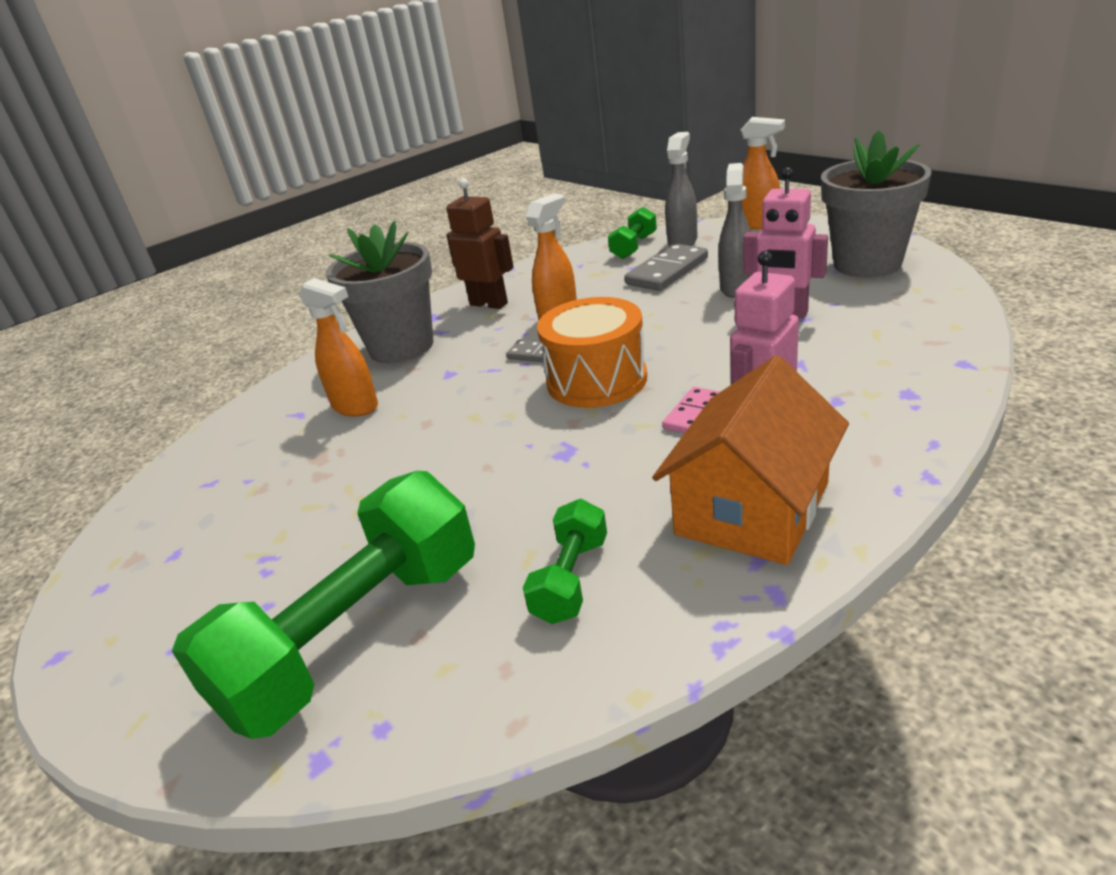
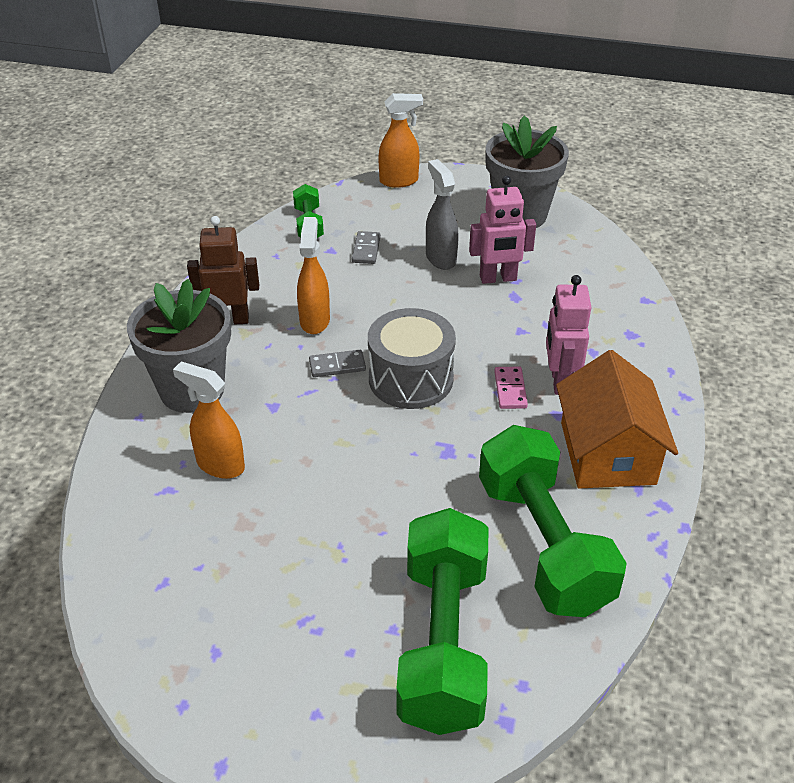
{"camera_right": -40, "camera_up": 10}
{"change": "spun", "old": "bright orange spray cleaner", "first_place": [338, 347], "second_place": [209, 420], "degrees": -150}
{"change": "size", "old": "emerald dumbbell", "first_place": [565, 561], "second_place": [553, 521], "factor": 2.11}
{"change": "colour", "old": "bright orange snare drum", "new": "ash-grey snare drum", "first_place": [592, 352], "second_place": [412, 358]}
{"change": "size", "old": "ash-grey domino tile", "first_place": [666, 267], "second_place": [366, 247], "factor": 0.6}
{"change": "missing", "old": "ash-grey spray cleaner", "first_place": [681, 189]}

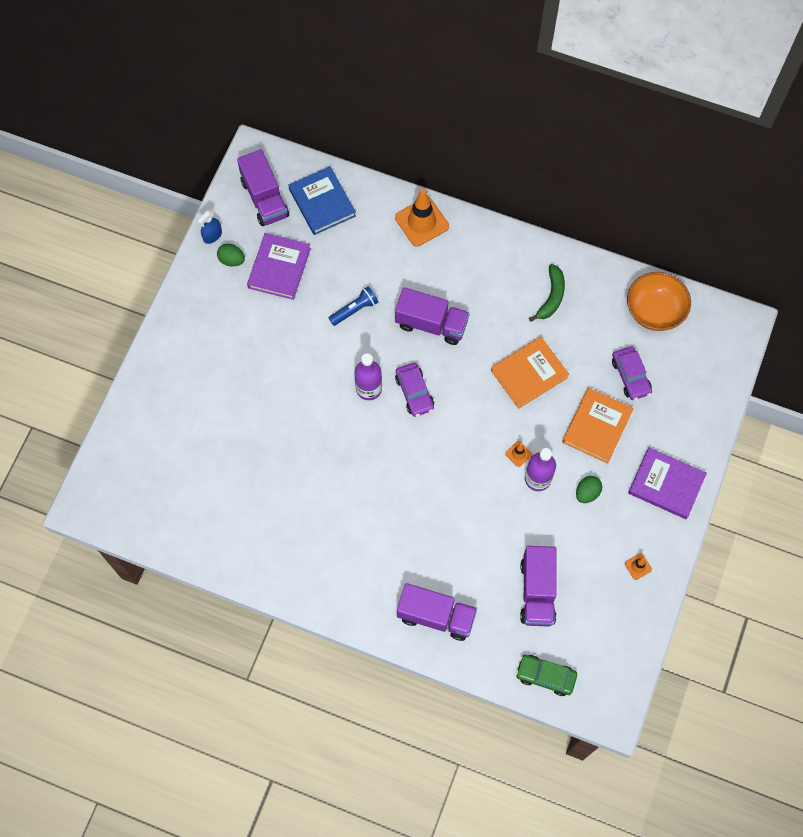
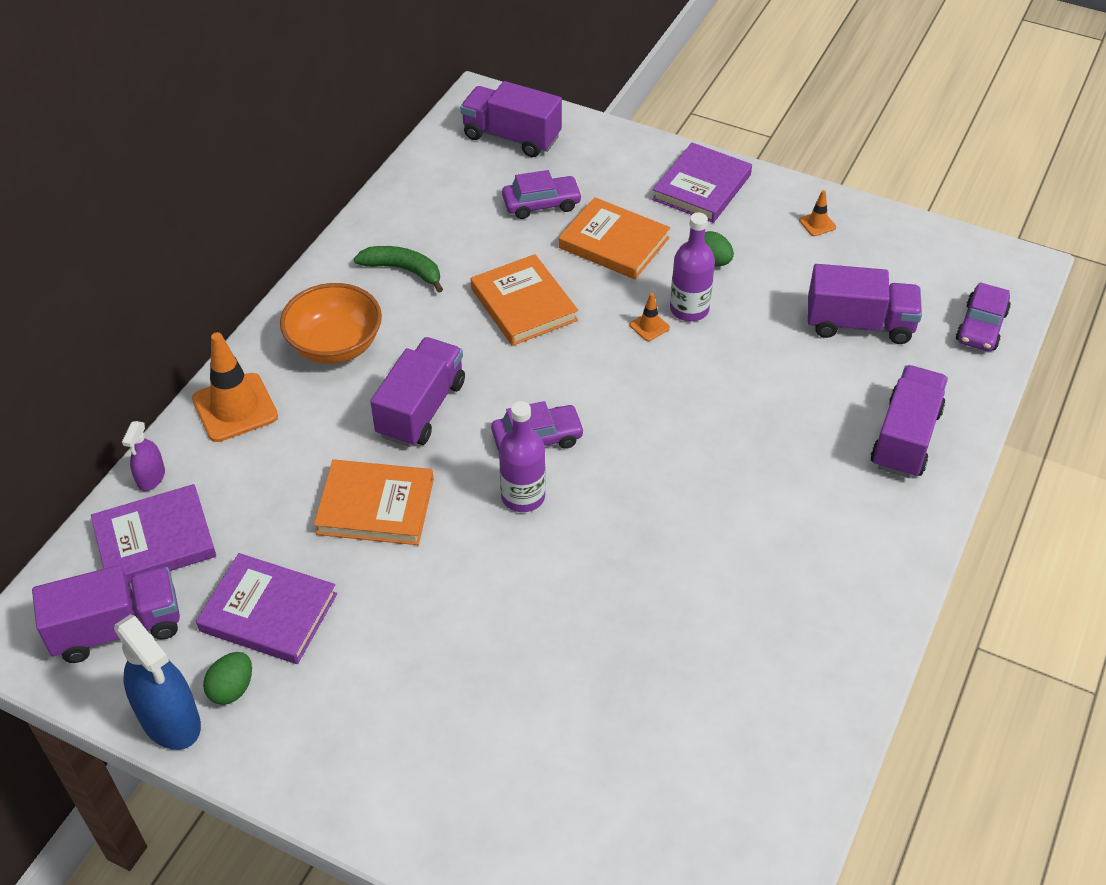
{"camera_right": -85, "camera_up": -20}
{"change": "size", "old": "cobalt spray cleaner", "first_place": [209, 227], "second_place": [157, 682], "factor": 1.86}
{"change": "colour", "old": "cobalt book", "new": "purple book", "first_place": [322, 200], "second_place": [153, 534]}
{"change": "exchanged", "old": "cobalt pocket torch", "new": "bright orange book", "first_place": [353, 306], "second_place": [374, 502]}
{"change": "colour", "old": "emerald automobile", "new": "purple automobile", "first_place": [546, 675], "second_place": [983, 316]}
{"change": "relocated", "old": "bright orange serving bowl", "first_place": [659, 301], "second_place": [331, 323]}
{"change": "appeared", "new": "purple spray cleaner", "second_place": [143, 456]}
{"change": "appeared", "new": "purple lorry", "second_place": [511, 119]}

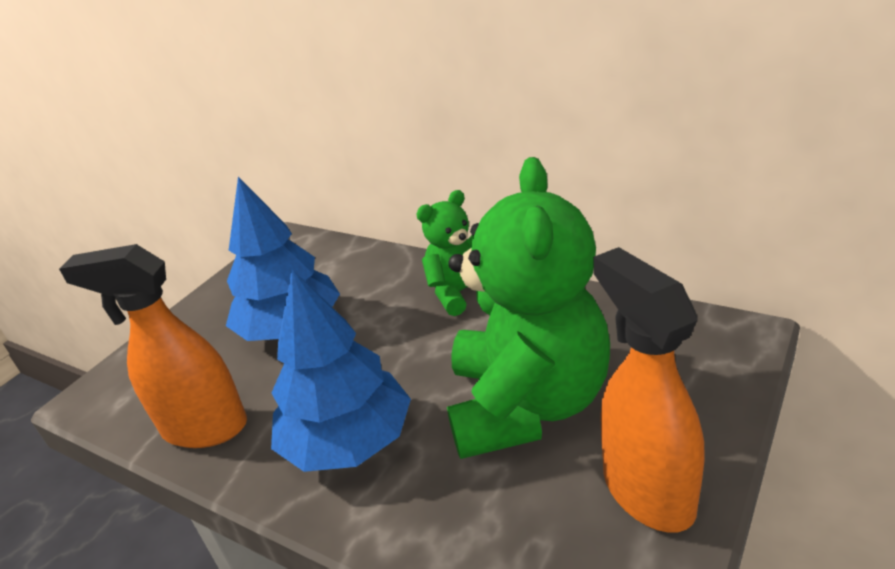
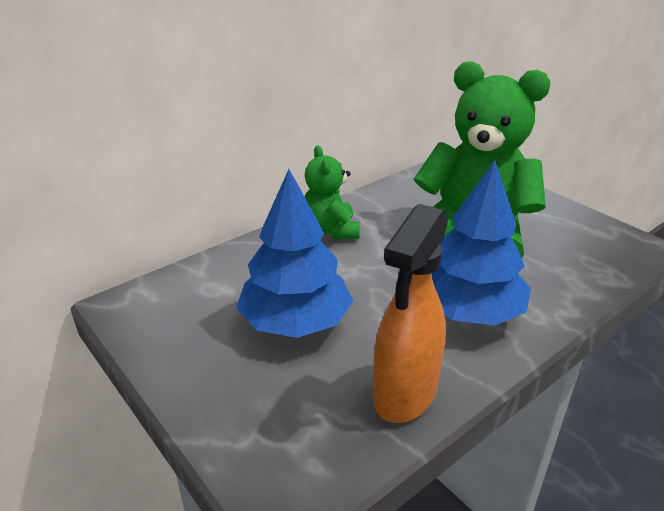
{"camera_right": -75, "camera_up": 0}
{"change": "missing", "old": "bright orange spray cleaner", "first_place": [649, 390]}

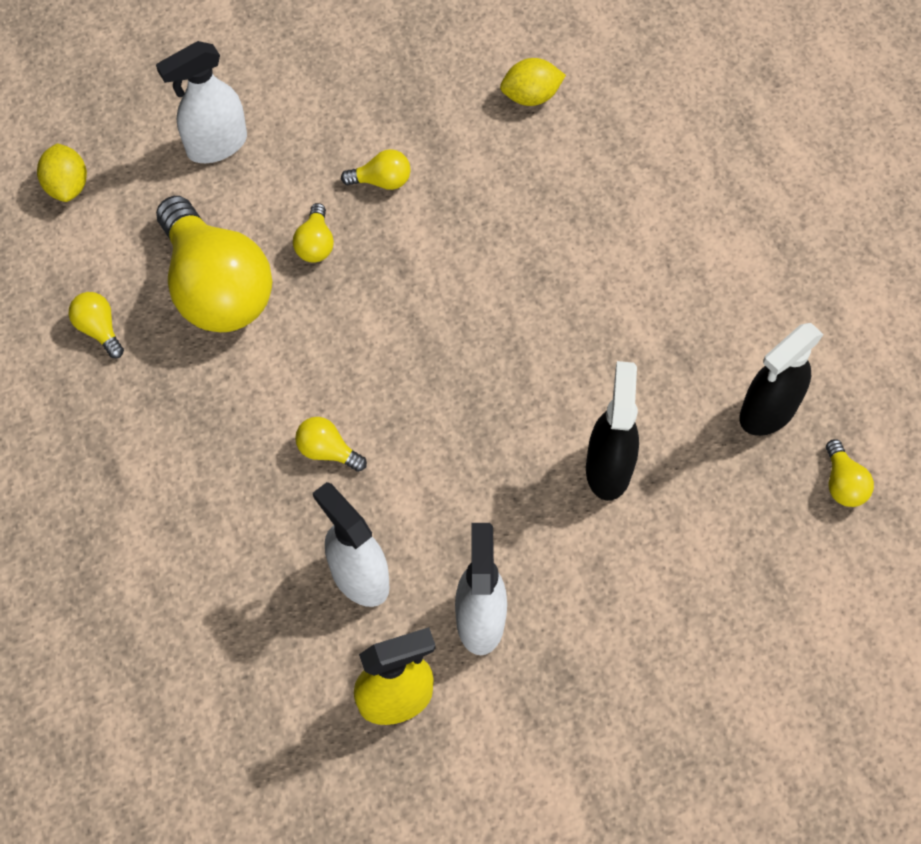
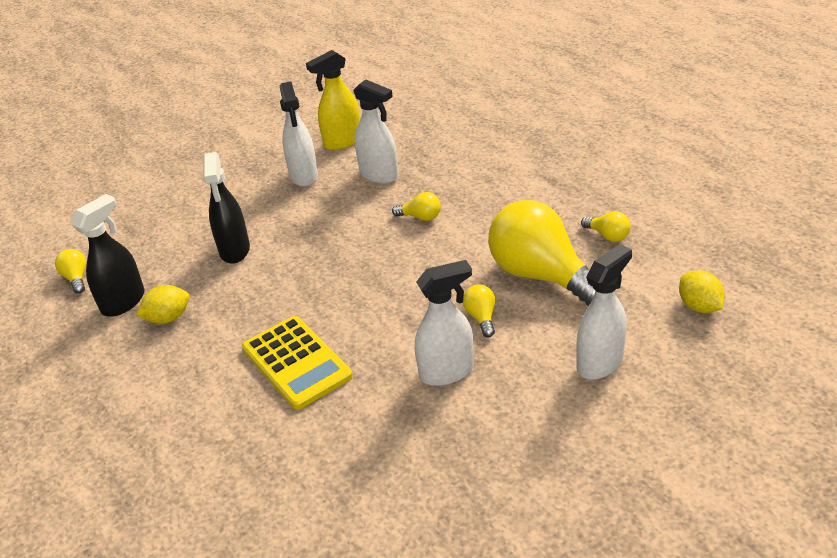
{"camera_right": 170, "camera_up": -25}
{"change": "exchanged", "old": "yellow light bulb", "new": "pure white spray cleaner", "first_place": [376, 169], "second_place": [444, 323]}
{"change": "relocated", "old": "yellow lemon", "first_place": [533, 82], "second_place": [163, 304]}
{"change": "appeared", "new": "yellow pocket calculator", "second_place": [297, 363]}

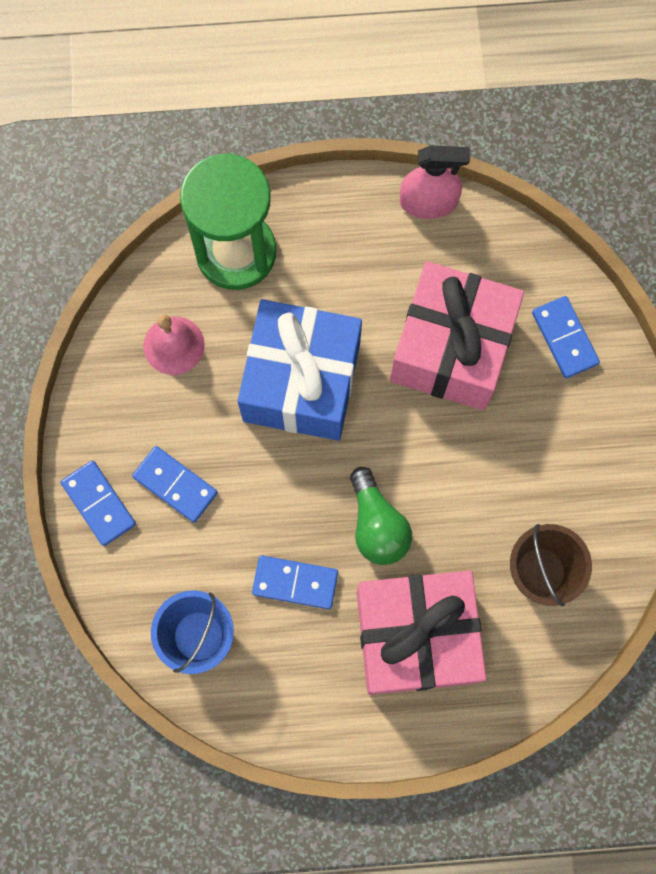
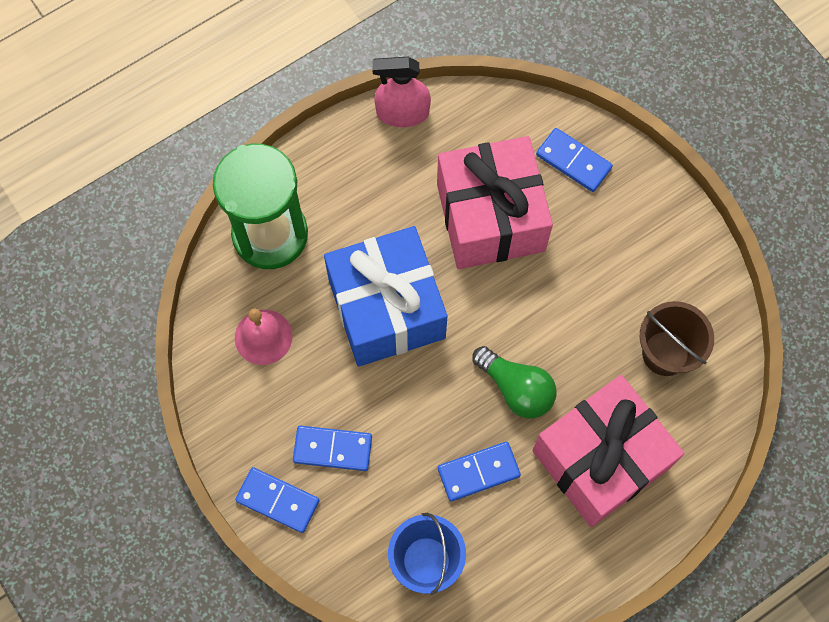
{"camera_right": -30, "camera_up": -5}
{"change": "spun", "old": "rosy spray cleaner", "first_place": [435, 182], "second_place": [401, 92], "degrees": -150}

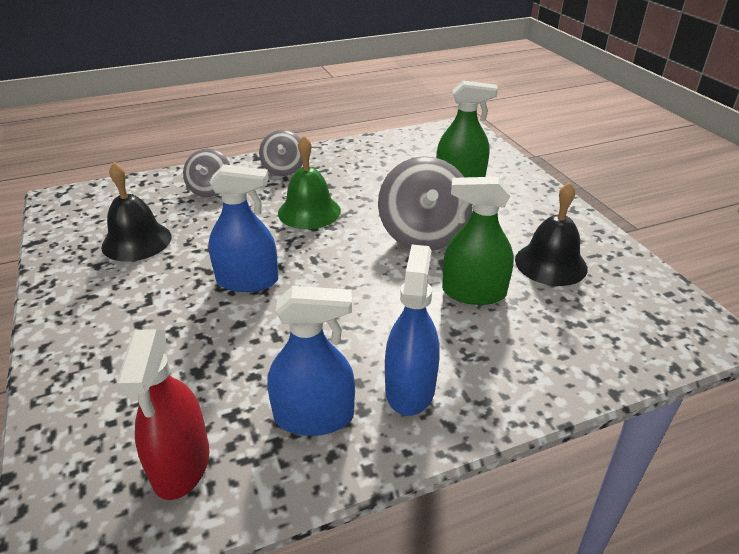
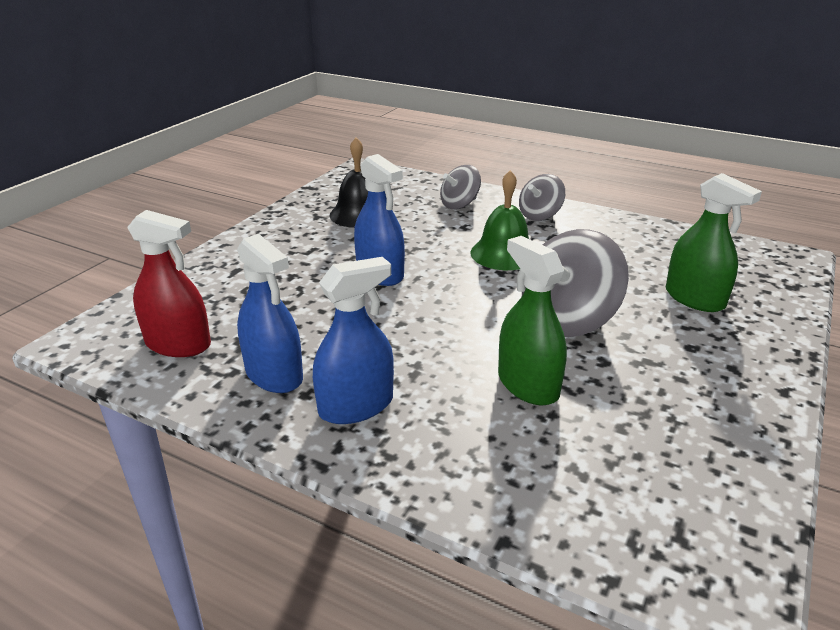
{"camera_right": 50, "camera_up": -5}
{"change": "spun", "old": "red spray cleaner", "first_place": [163, 414], "second_place": [169, 283], "degrees": -120}
{"change": "missing", "old": "ebony bell", "first_place": [551, 234]}

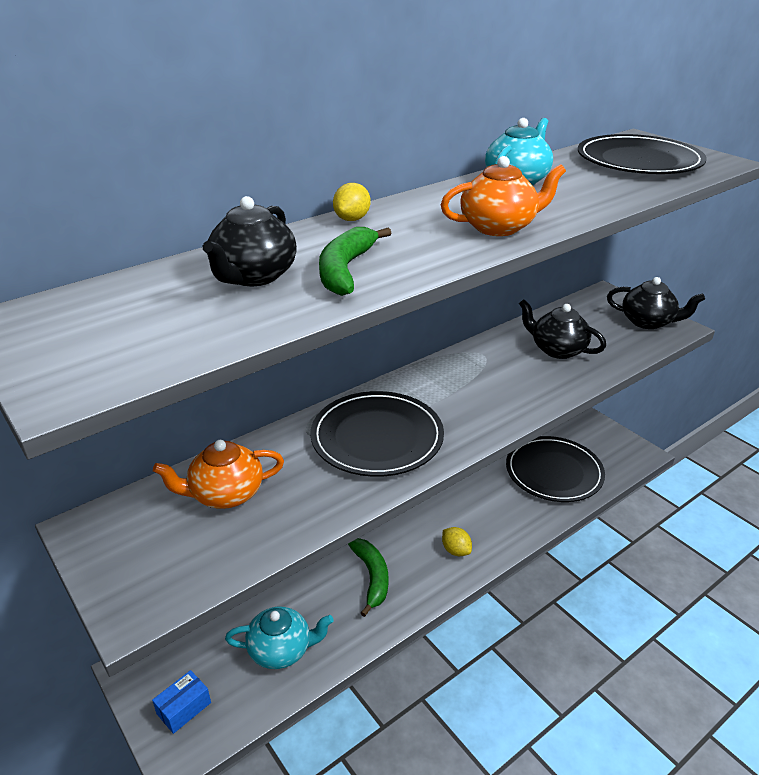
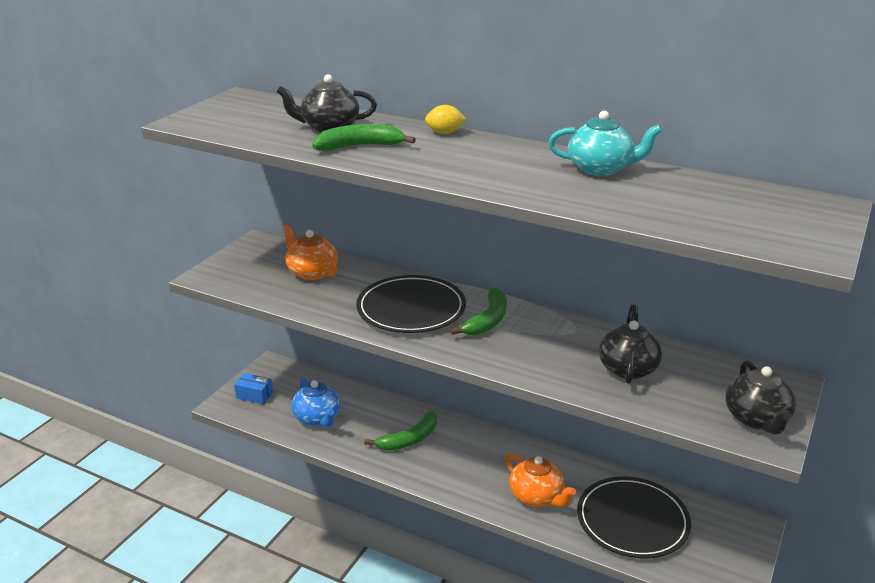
{"camera_right": 65, "camera_up": -5}
{"change": "colour", "old": "teal teapot", "new": "cobalt teapot", "first_place": [279, 638], "second_place": [316, 402]}
{"change": "relocated", "old": "bright orange teapot", "first_place": [503, 196], "second_place": [540, 480]}
{"change": "missing", "old": "yellow lemon", "first_place": [457, 541]}
{"change": "missing", "old": "ebony plate", "first_place": [642, 154]}
{"change": "appeared", "new": "emerald banana fruit", "second_place": [478, 311]}

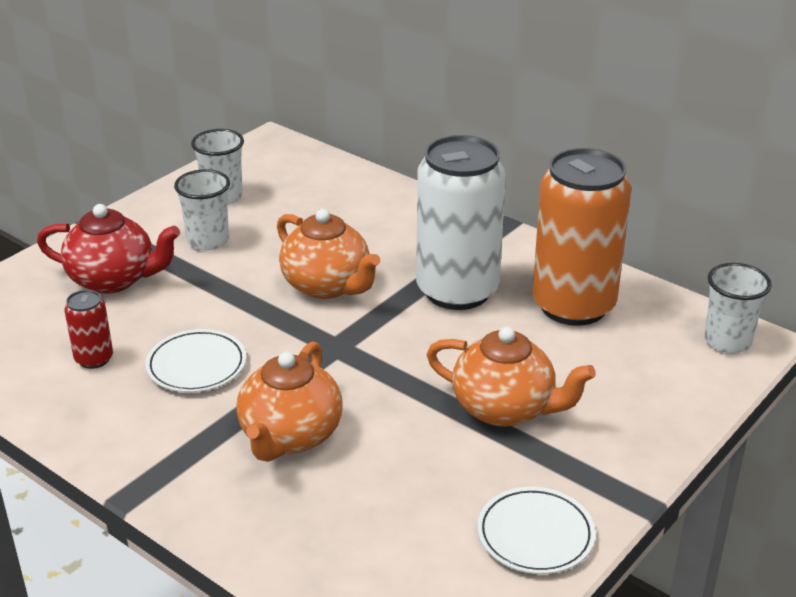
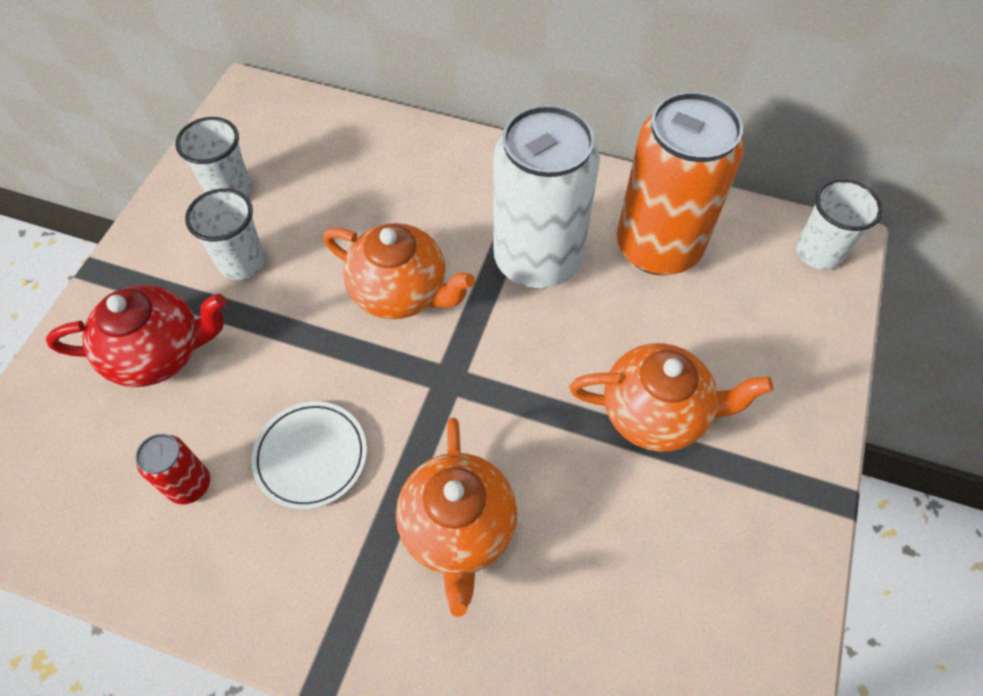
{"camera_right": -20, "camera_up": 25}
{"change": "missing", "old": "pure white plate", "first_place": [536, 530]}

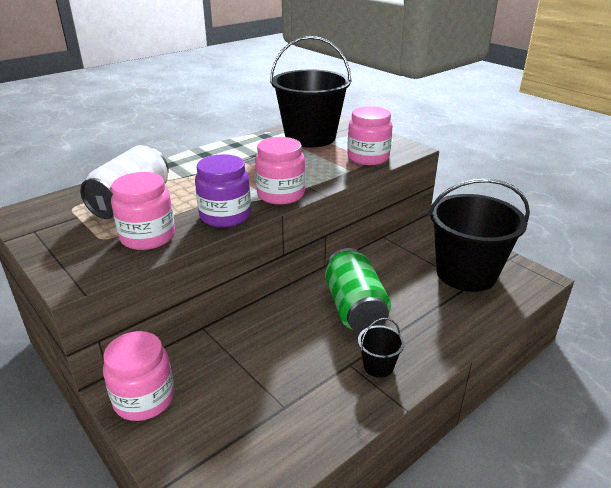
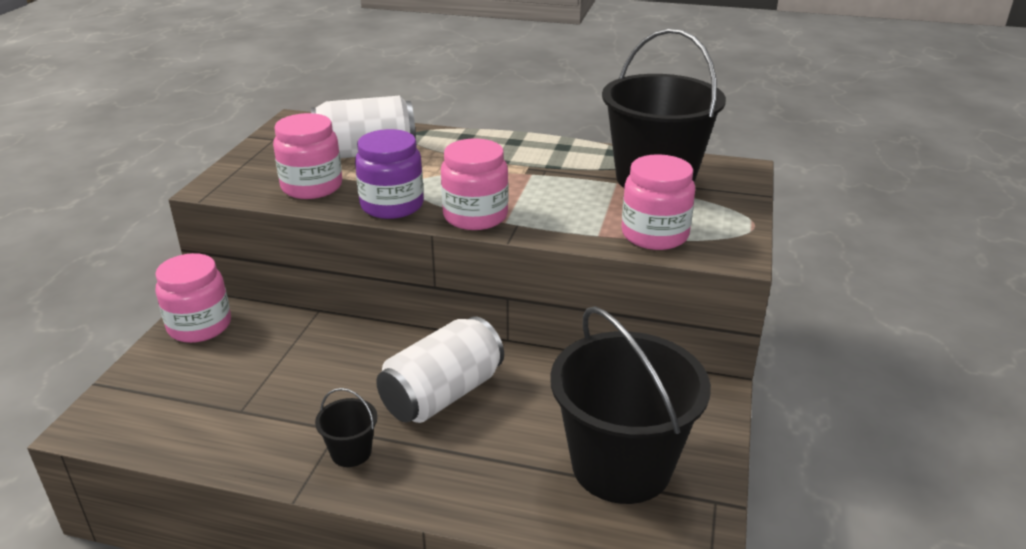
{"camera_right": 55, "camera_up": 0}
{"change": "colour", "old": "emerald tin", "new": "pure white tin", "first_place": [358, 290], "second_place": [440, 369]}

